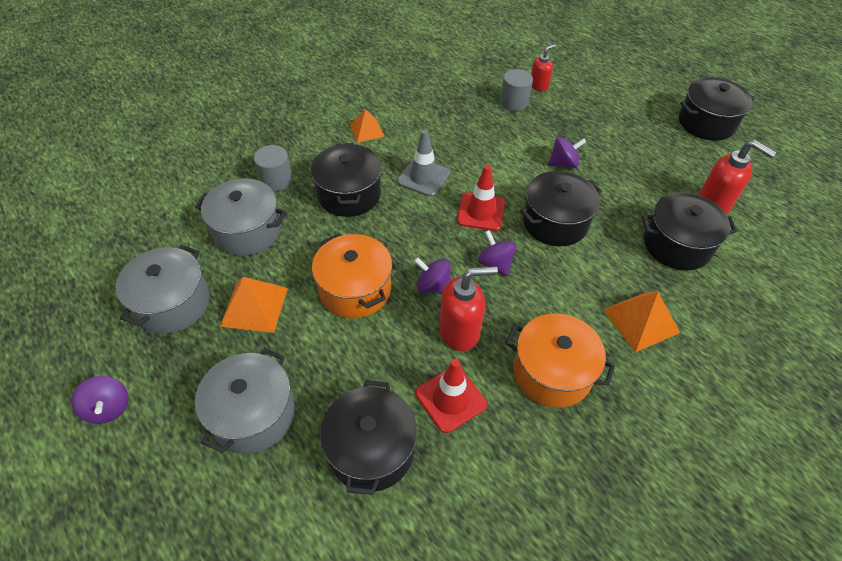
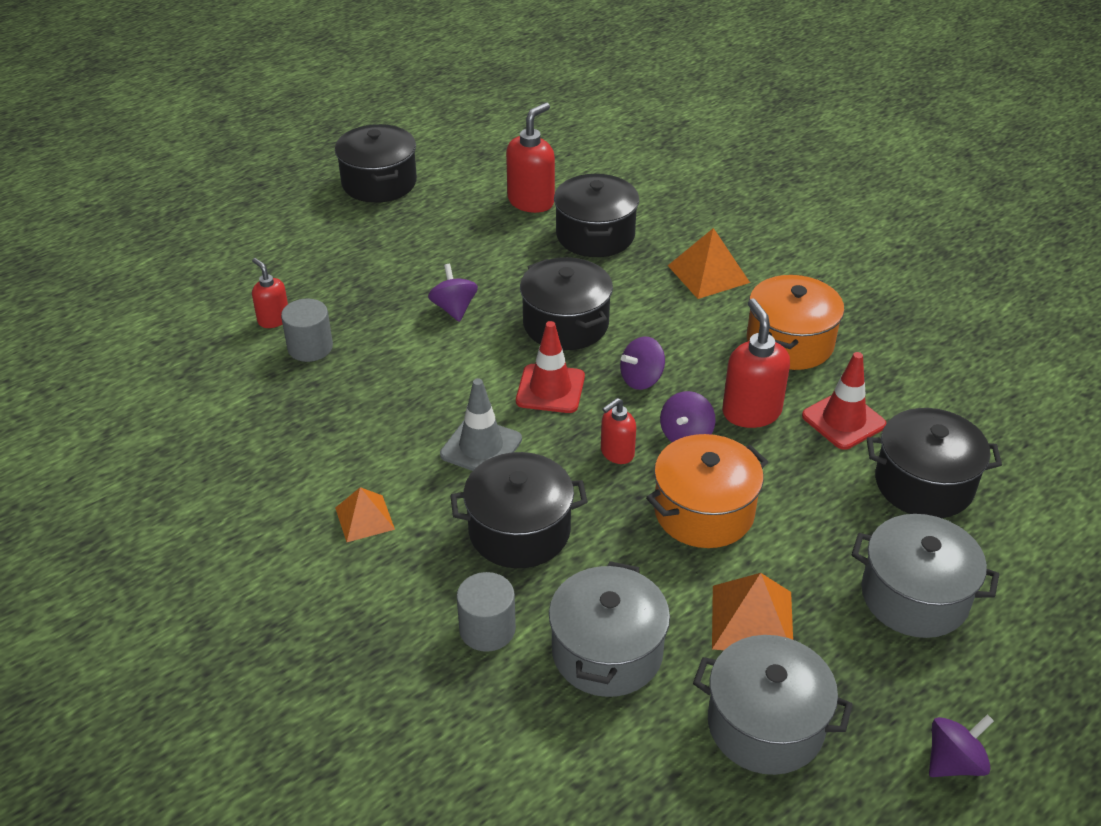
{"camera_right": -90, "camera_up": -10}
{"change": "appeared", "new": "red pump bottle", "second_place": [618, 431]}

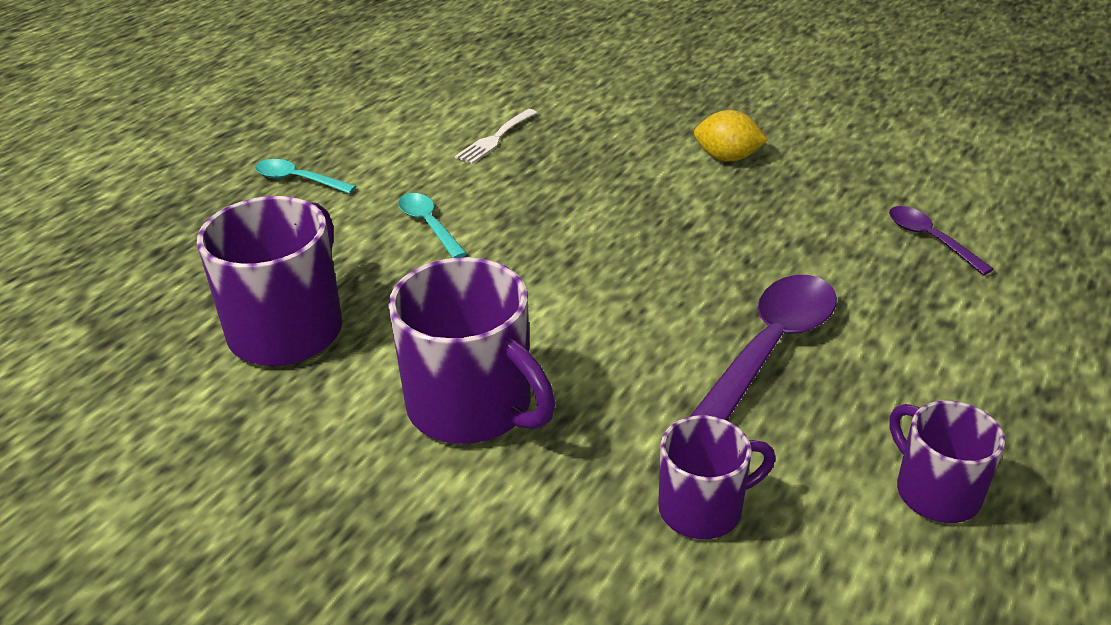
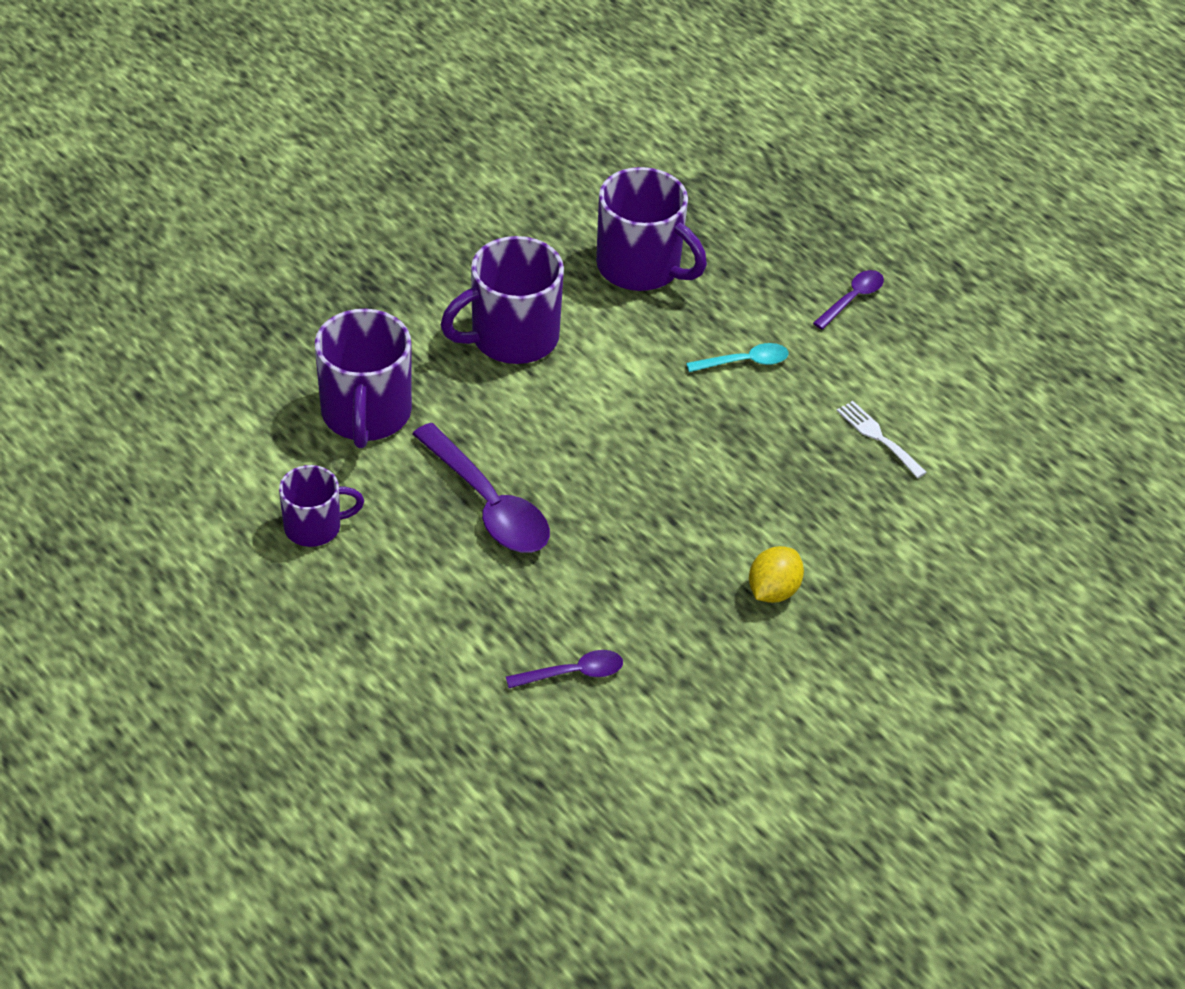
{"camera_right": 105, "camera_up": 10}
{"change": "colour", "old": "teal spoon", "new": "purple spoon", "first_place": [305, 176], "second_place": [848, 299]}
{"change": "size", "old": "purple coffee mug", "first_place": [716, 477], "second_place": [363, 378], "factor": 1.68}

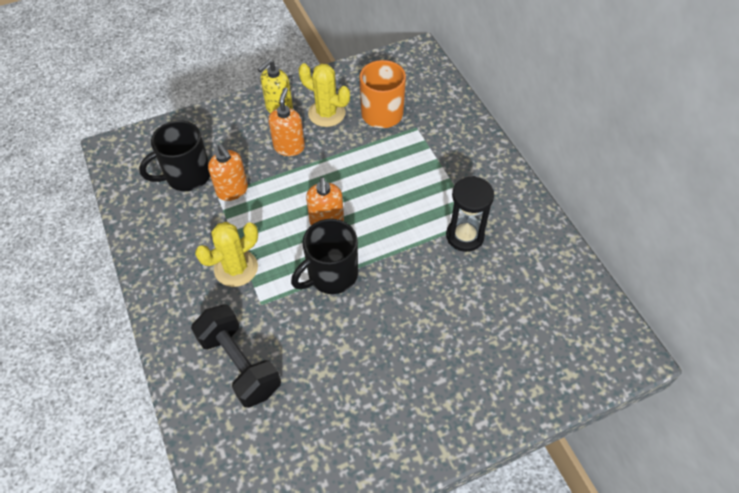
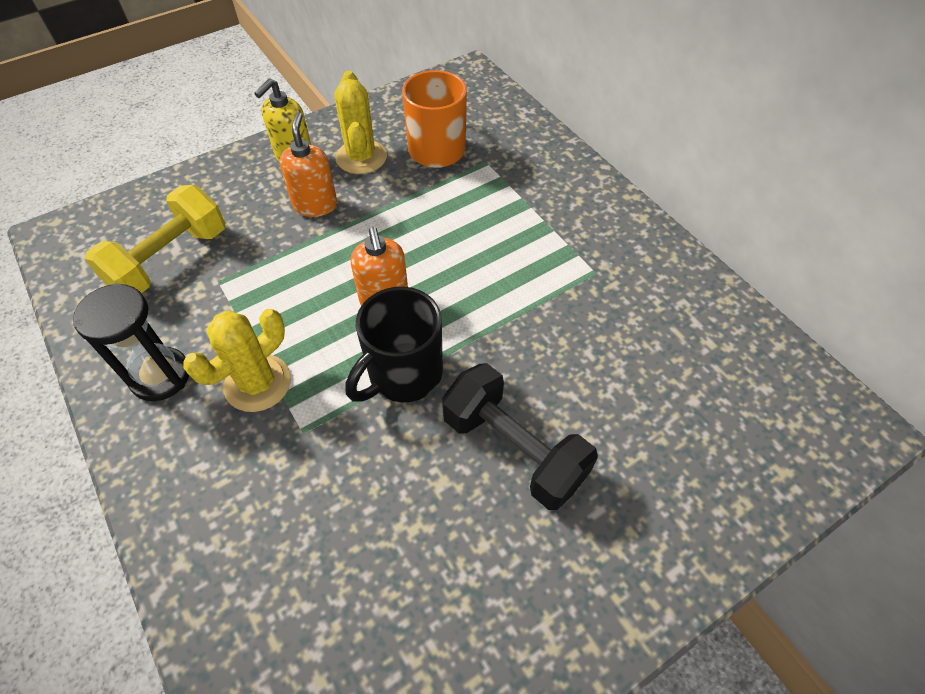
{"camera_right": -10, "camera_up": 0}
{"change": "exchanged", "old": "ebony coffee mug", "new": "yellow dumbbell", "first_place": [174, 155], "second_place": [155, 239]}
{"change": "relocated", "old": "ebony dumbbell", "first_place": [236, 356], "second_place": [520, 436]}
{"change": "missing", "old": "bright orange pump bottle", "first_place": [228, 172]}
{"change": "spun", "old": "yellow cactus", "first_place": [324, 95], "second_place": [360, 122], "degrees": 60}
{"change": "relocated", "old": "ebony hourglass", "first_place": [470, 214], "second_place": [131, 342]}

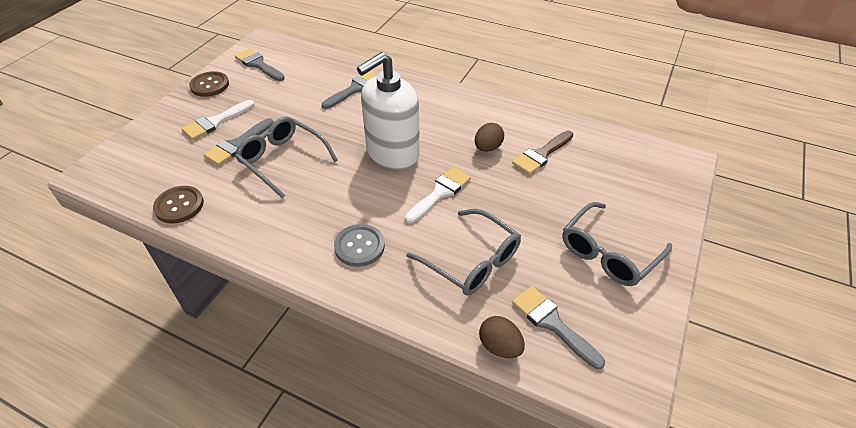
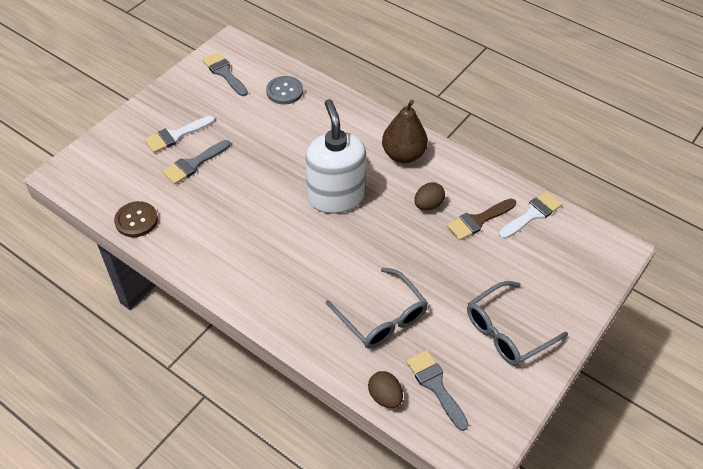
{"camera_right": 10, "camera_up": 5}
{"change": "missing", "old": "russet button", "first_place": [209, 84]}
{"change": "missing", "old": "ash-grey eyeglasses", "first_place": [286, 157]}
{"change": "missing", "old": "ash-grey paint brush", "first_place": [349, 90]}
{"change": "relocated", "old": "ash-grey button", "first_place": [359, 245], "second_place": [284, 90]}
{"change": "spun", "old": "pure white pump bottle", "first_place": [388, 111], "second_place": [335, 156], "degrees": 105}
{"change": "relocated", "old": "pure white paint brush", "first_place": [438, 195], "second_place": [530, 215]}
{"change": "appeared", "new": "russet pear fruit", "second_place": [405, 131]}

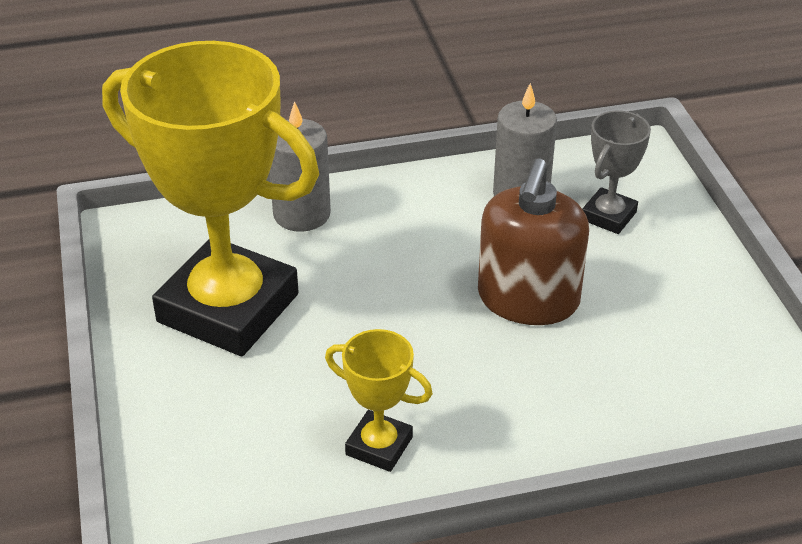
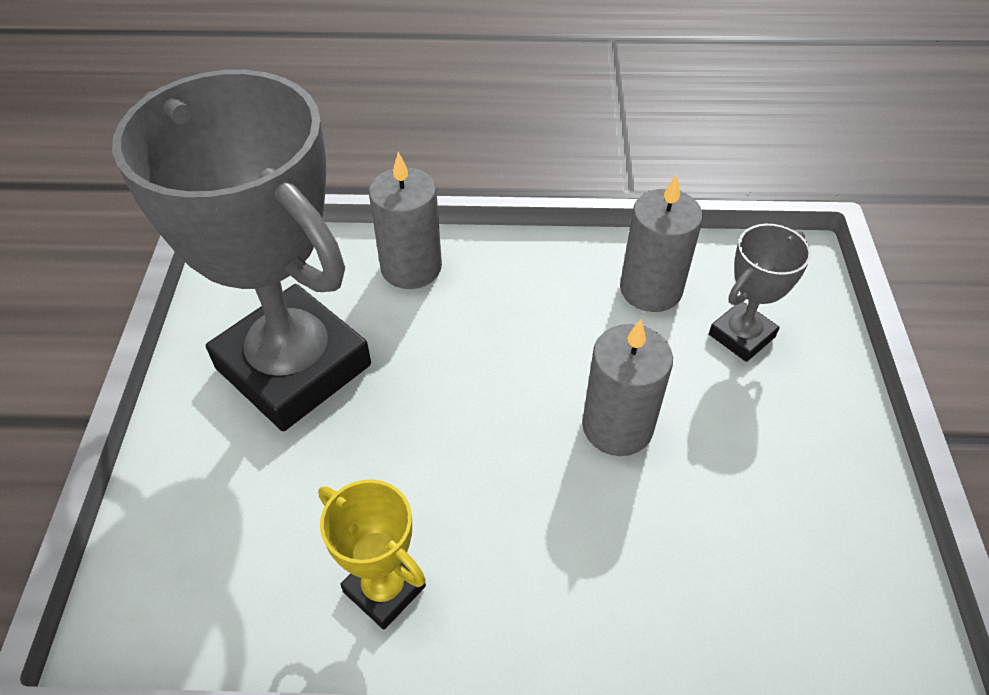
{"camera_right": 15, "camera_up": 10}
{"change": "colour", "old": "yellow prize cup", "new": "ash-grey prize cup", "first_place": [210, 198], "second_place": [241, 250]}
{"change": "exchanged", "old": "russet pump bottle", "new": "ash-grey candle", "first_place": [533, 241], "second_place": [627, 387]}

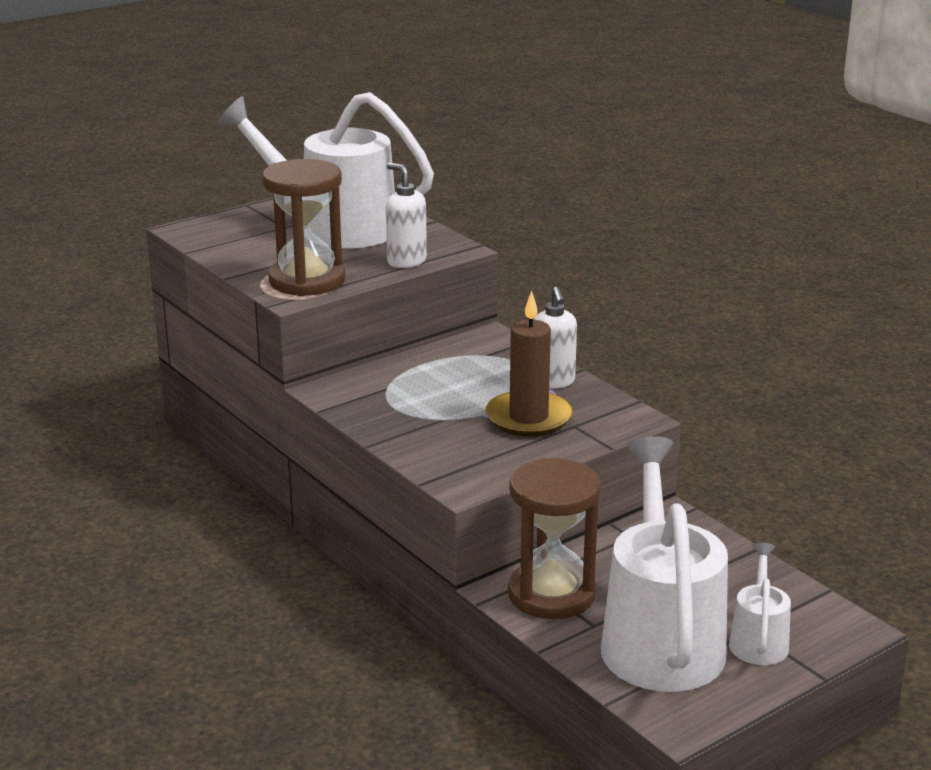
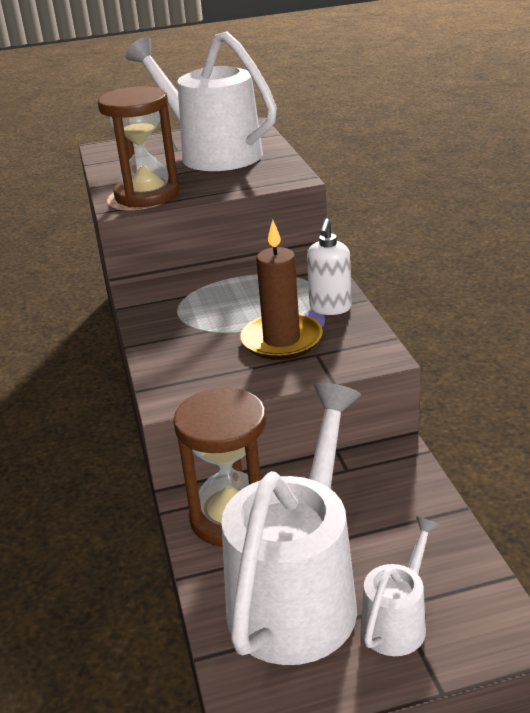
{"camera_right": 25, "camera_up": 5}
{"change": "missing", "old": "pure white pump bottle", "first_place": [406, 215]}

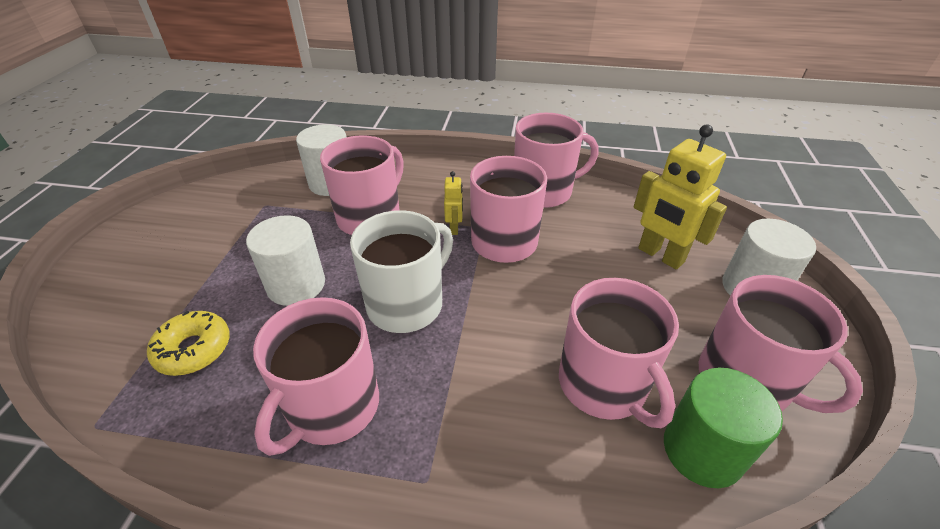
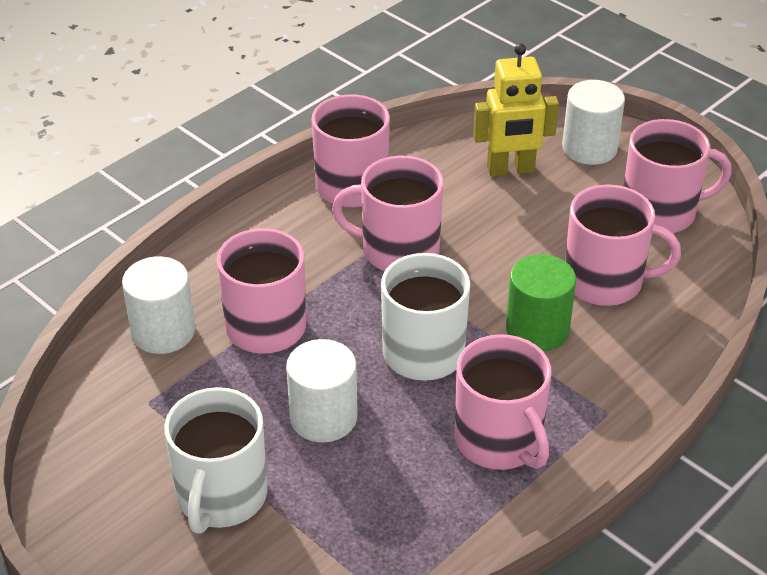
{"camera_right": -55, "camera_up": 0}
{"change": "missing", "old": "yellow donut", "first_place": [188, 343]}
{"change": "missing", "old": "yellow toy robot", "first_place": [453, 203]}
{"change": "relocated", "old": "emerald solid cylinder", "first_place": [723, 428], "second_place": [541, 303]}
{"change": "appeared", "new": "pure white coffee mug", "second_place": [216, 460]}

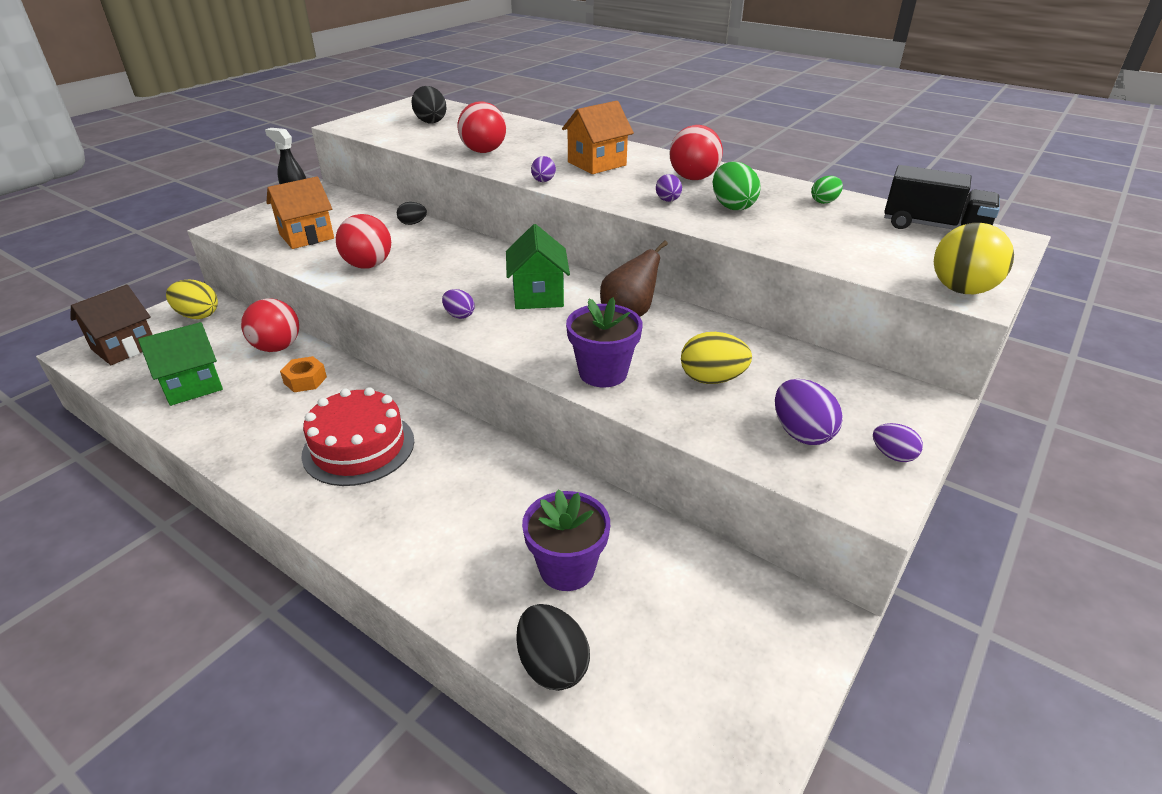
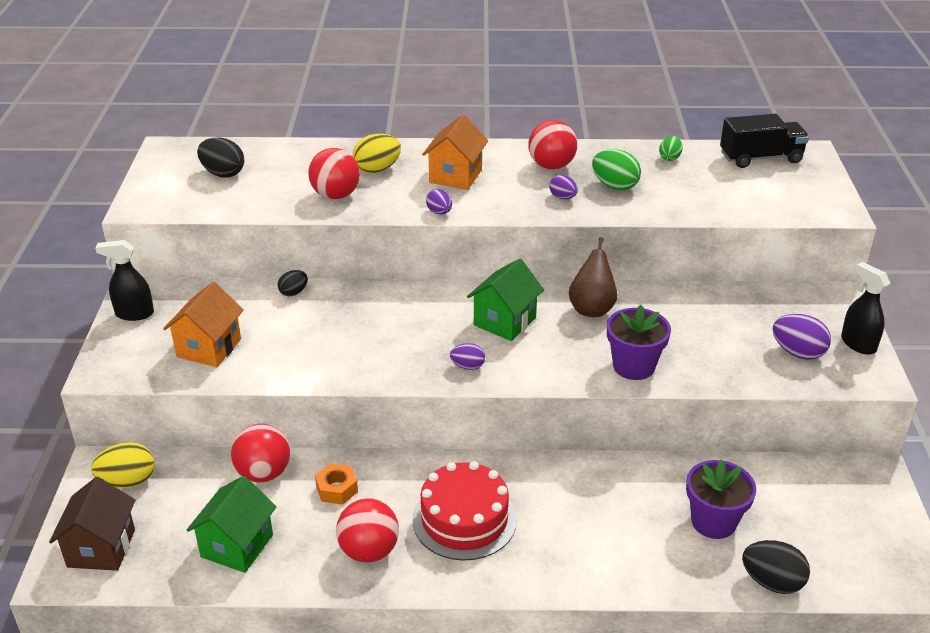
{"camera_right": -35, "camera_up": 0}
{"change": "relocated", "old": "red ball", "first_place": [363, 241], "second_place": [367, 530]}
{"change": "spun", "old": "emerald toy house", "first_place": [538, 266], "second_place": [505, 300], "degrees": 75}
{"change": "relocated", "old": "yellow egg shape", "first_place": [716, 358], "second_place": [377, 153]}
{"change": "exchanged", "old": "purple egg shape", "new": "ebony spray cleaner", "first_place": [898, 442], "second_place": [866, 308]}
{"change": "missing", "old": "yellow ball", "first_place": [974, 258]}

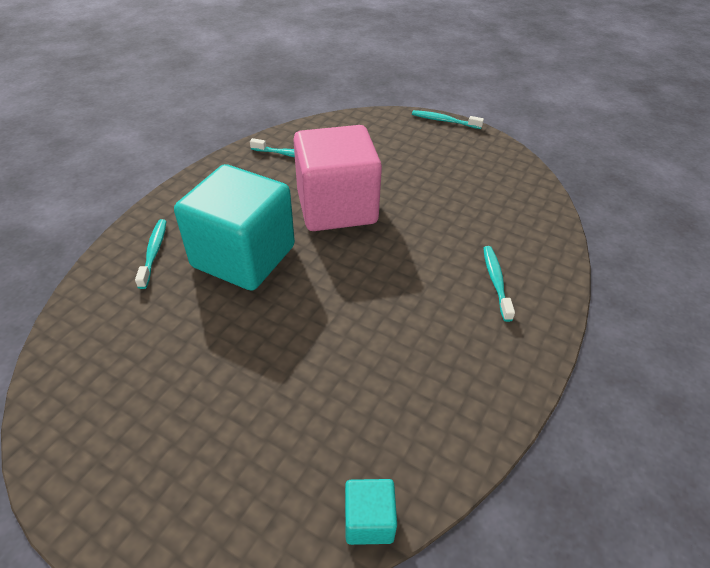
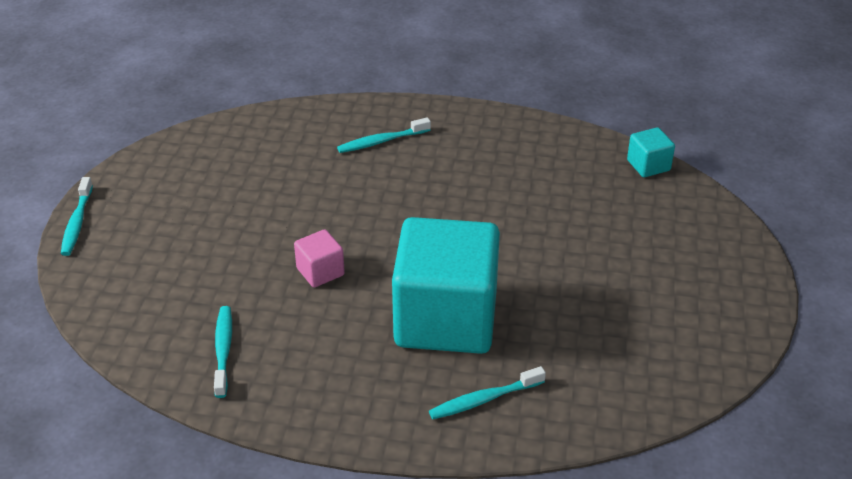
{"camera_right": -110, "camera_up": -5}
{"change": "size", "old": "rosy cube", "first_place": [337, 178], "second_place": [319, 258], "factor": 0.41}

